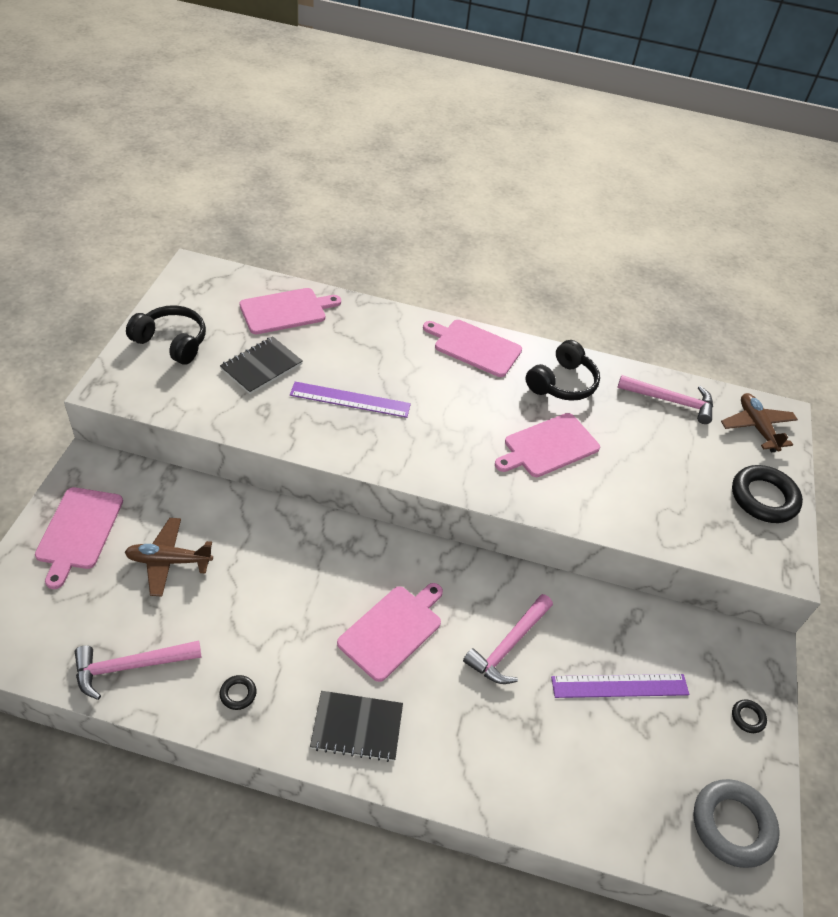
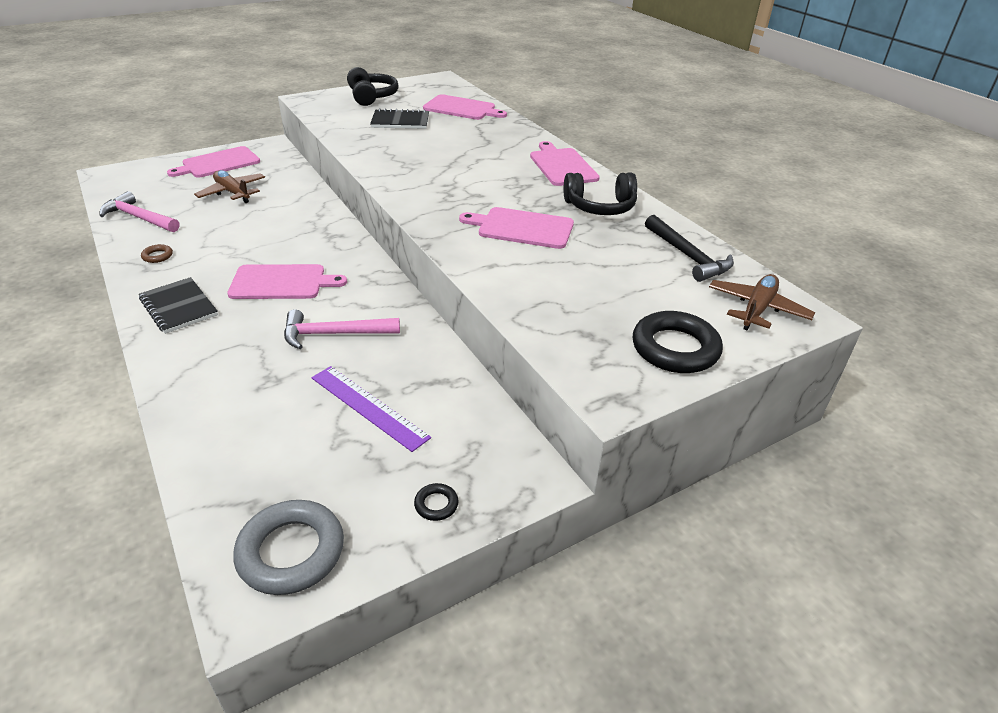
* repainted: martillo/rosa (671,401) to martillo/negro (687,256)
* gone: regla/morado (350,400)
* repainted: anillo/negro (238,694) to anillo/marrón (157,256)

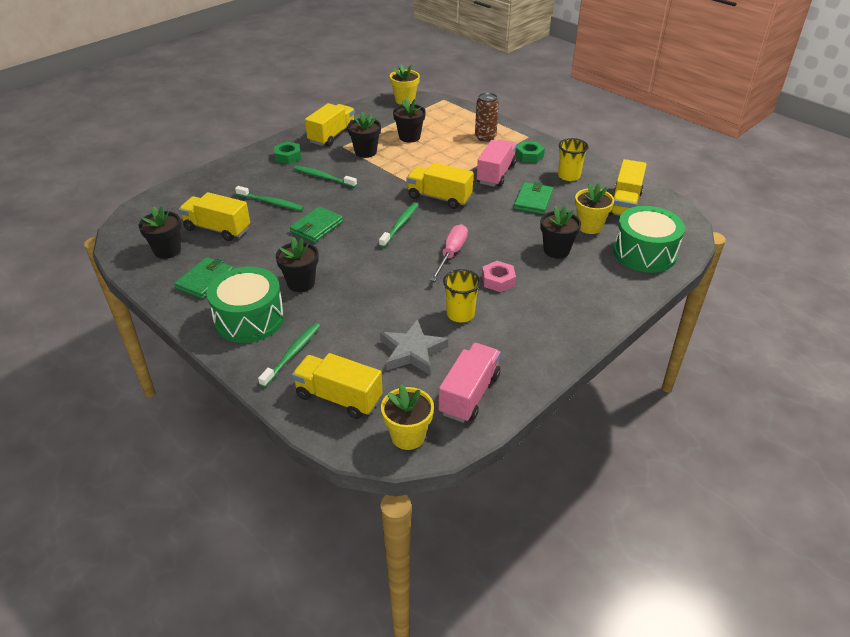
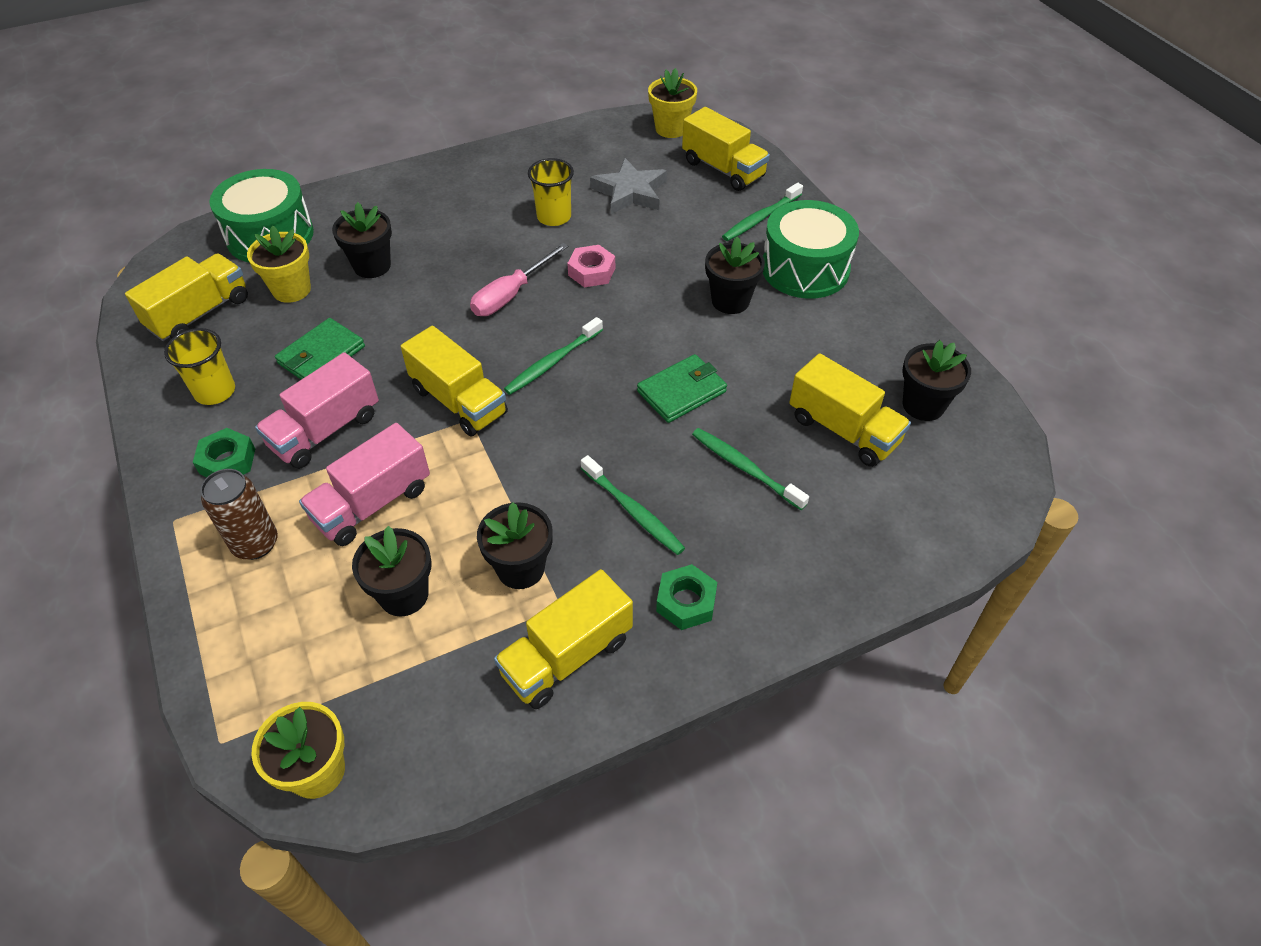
* gone: cartera/verde (205,280)
* shifted: tuerca/rosa (498,280) to (591,272)
* shifted: camión/rosa (469,394) to (372,504)

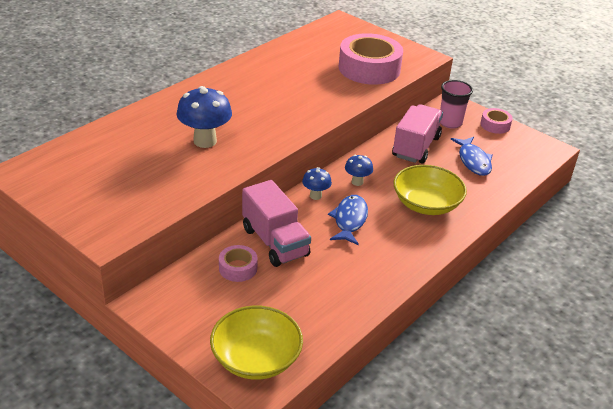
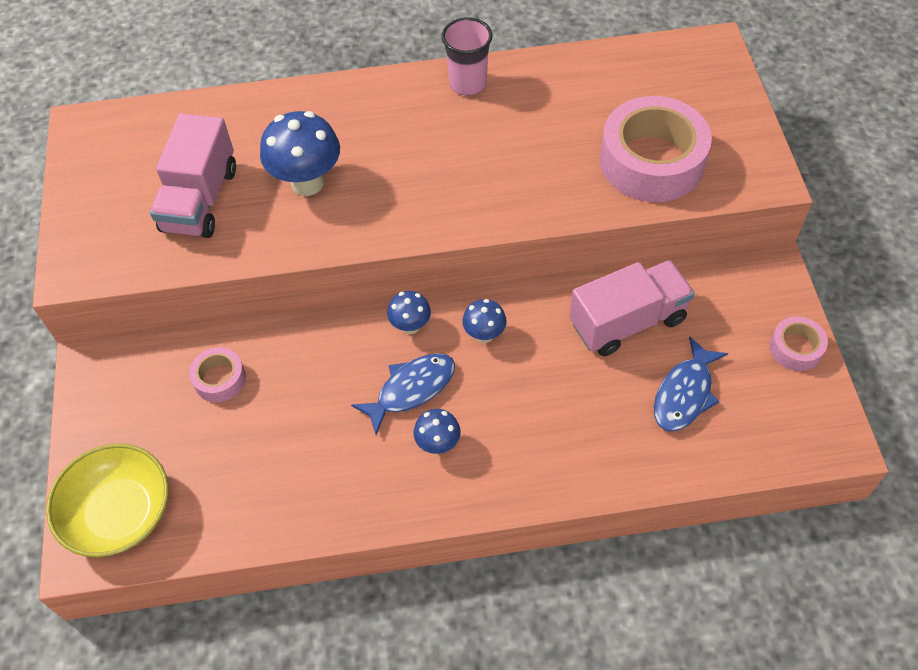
* shifted: vaso/rosa (450,123) to (468,84)
* gone: cuenco/amarillo (426,204)
* shifted: camión/rosa (275,242) to (200,200)
* new: seta/azul (438,444)

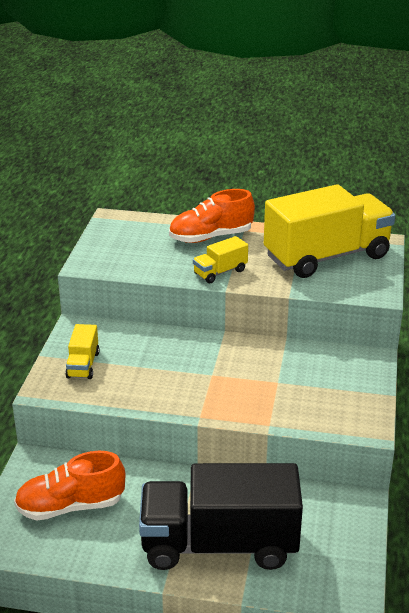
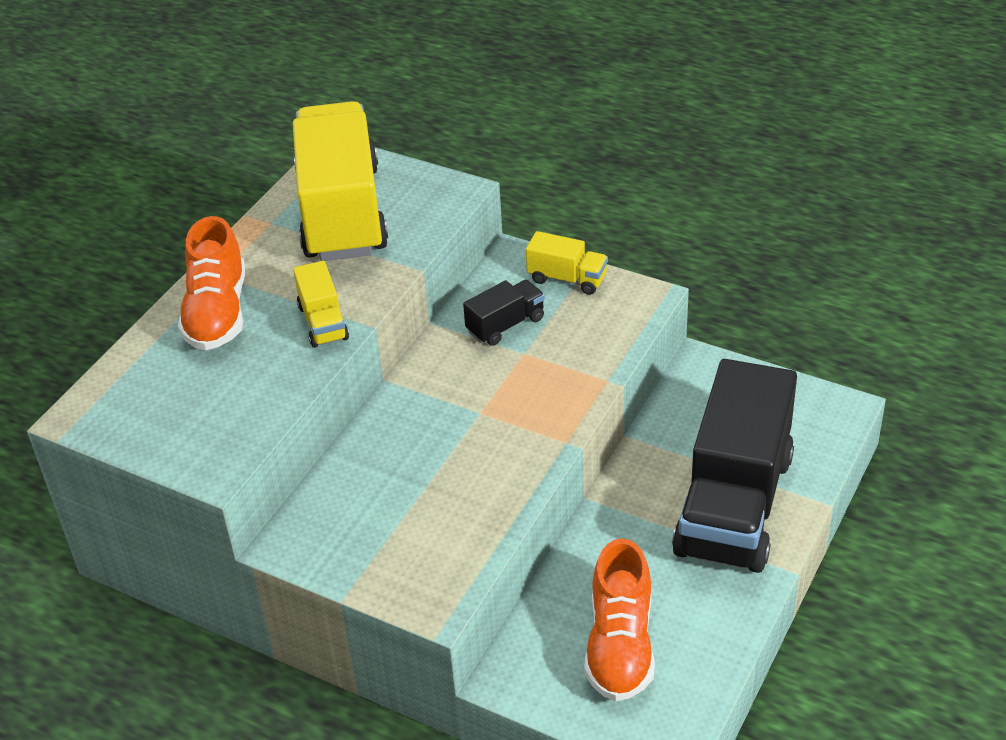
* shifted: camión/amarillo (83,365) to (567,279)
* new: camión/negro (505,325)

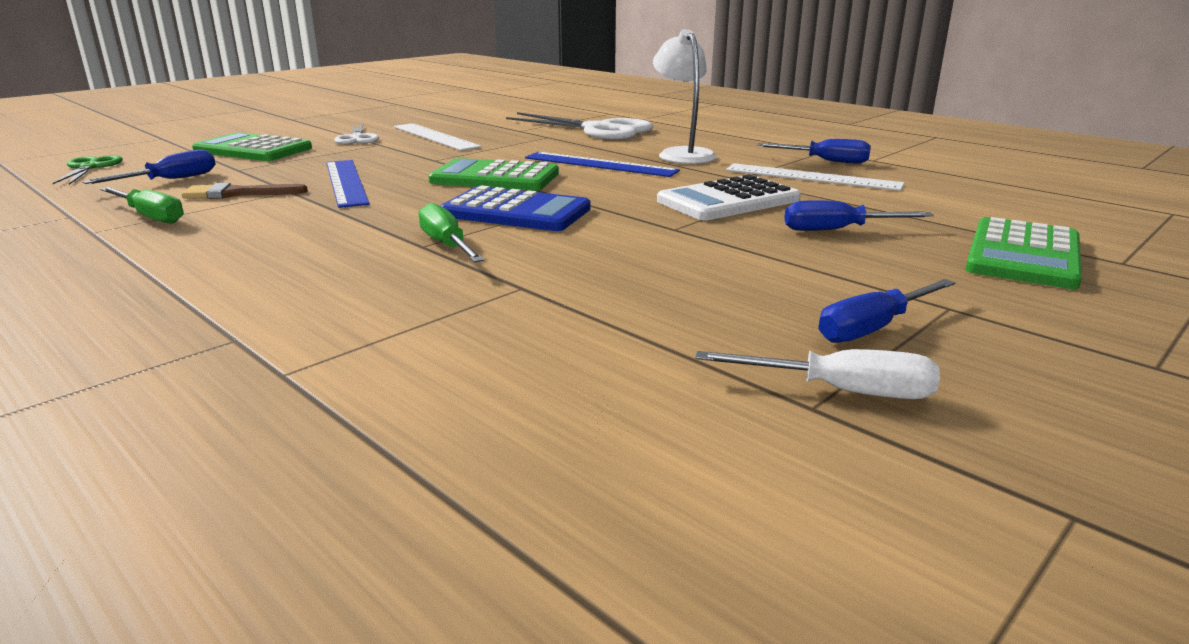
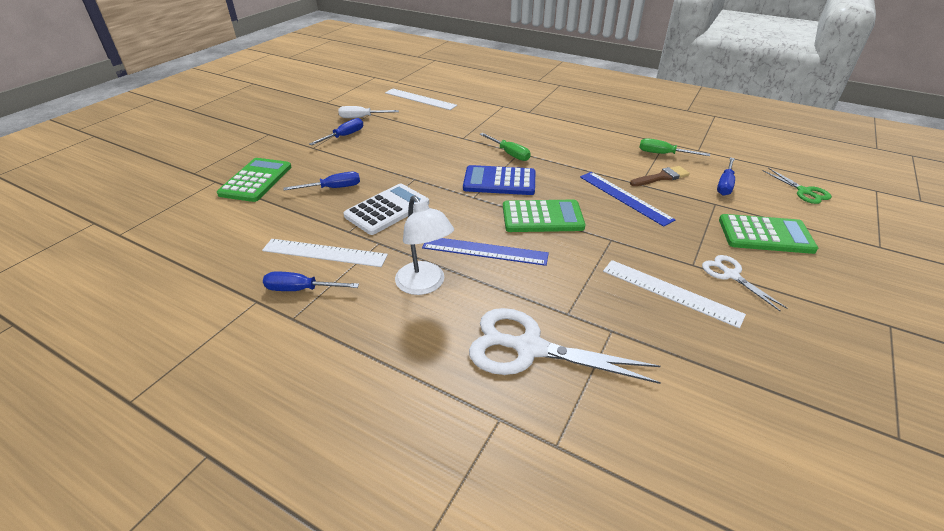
* new: regla/blanco (420,99)

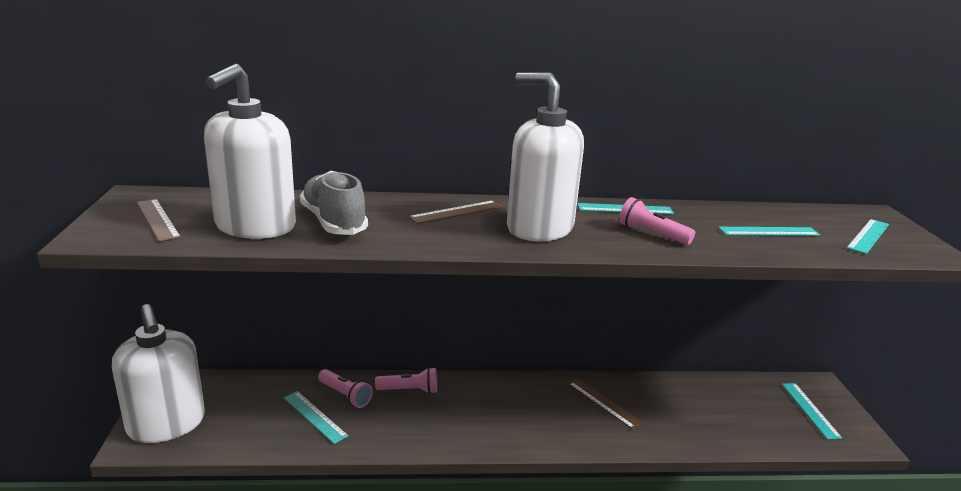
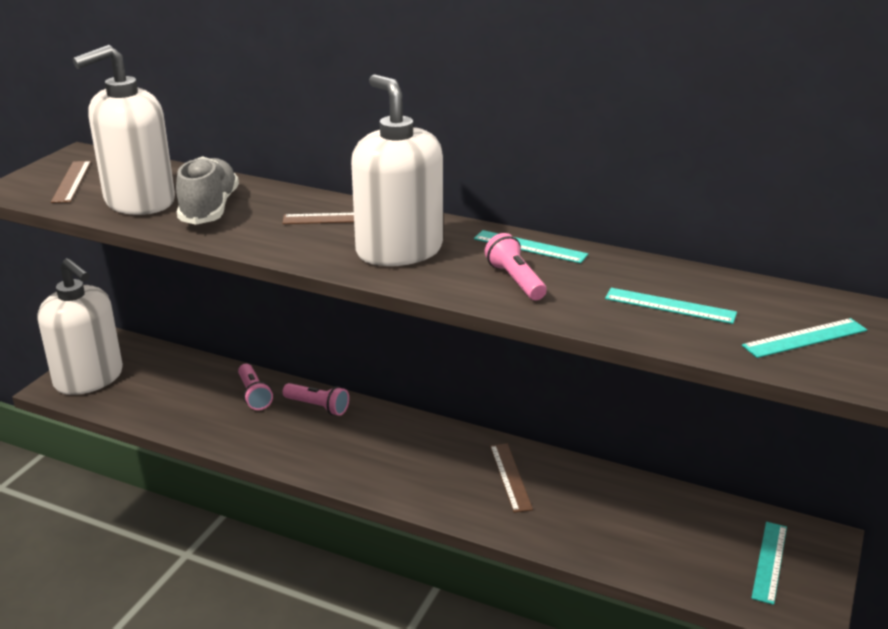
* rotated: dispensador de jabón/blanco (166,424) = (89,378) 45 degrees counterclockwise
* gone: regla/turquesa (314,416)

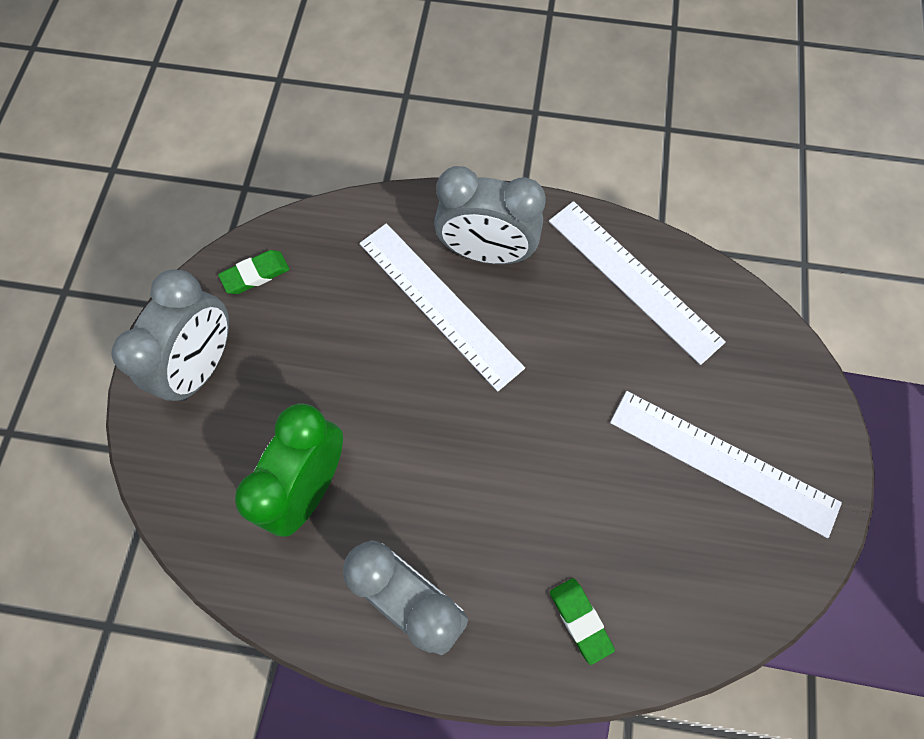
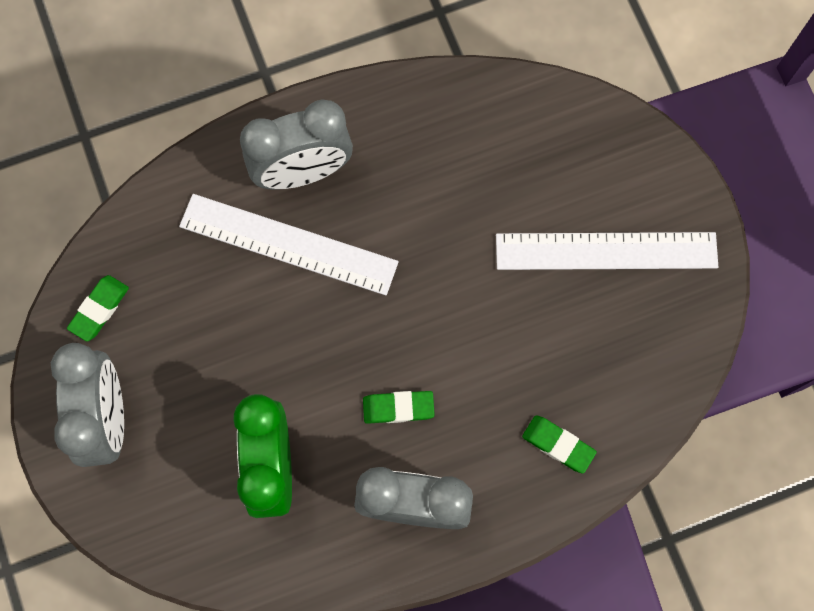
* gone: regla/blanco (633,280)
* new: goma de borrar/verde (398,408)

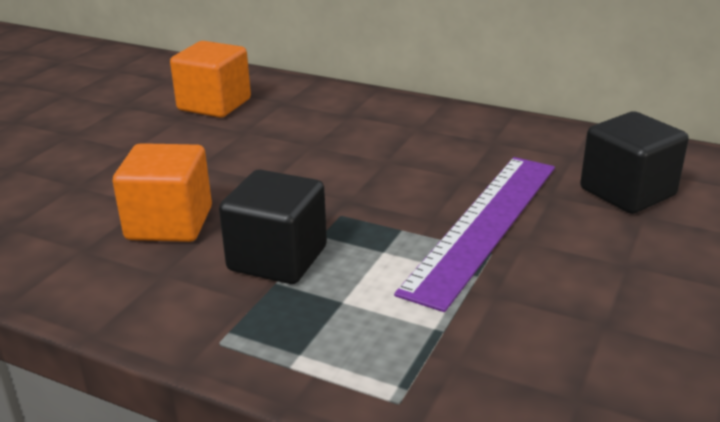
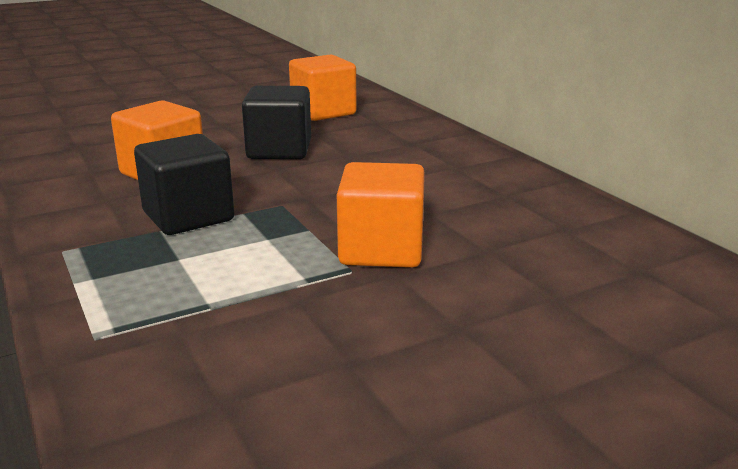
* shifted: cubo/negro (627,192) to (279,150)
* swapped: regla/morado (483,225) to cubo/naranja (381,250)

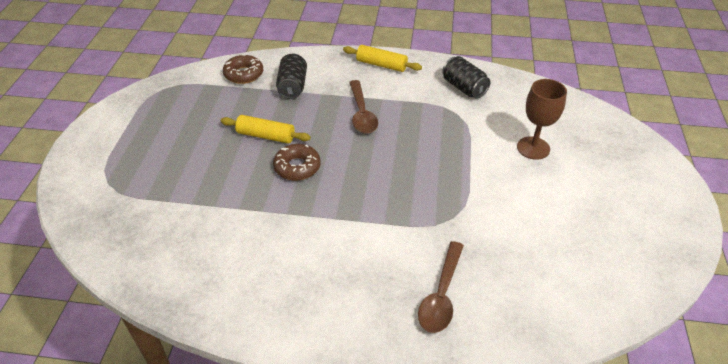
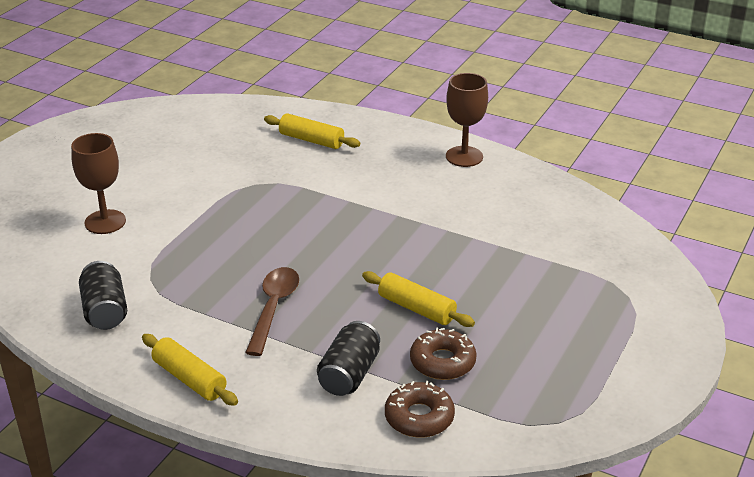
* shifted: rosquilla/marrón (297,167) to (442,362)
* swapped: cuchara/marrón (441,295) to rodillo/amarillo (311,140)
* new: copa/marrón (464,156)

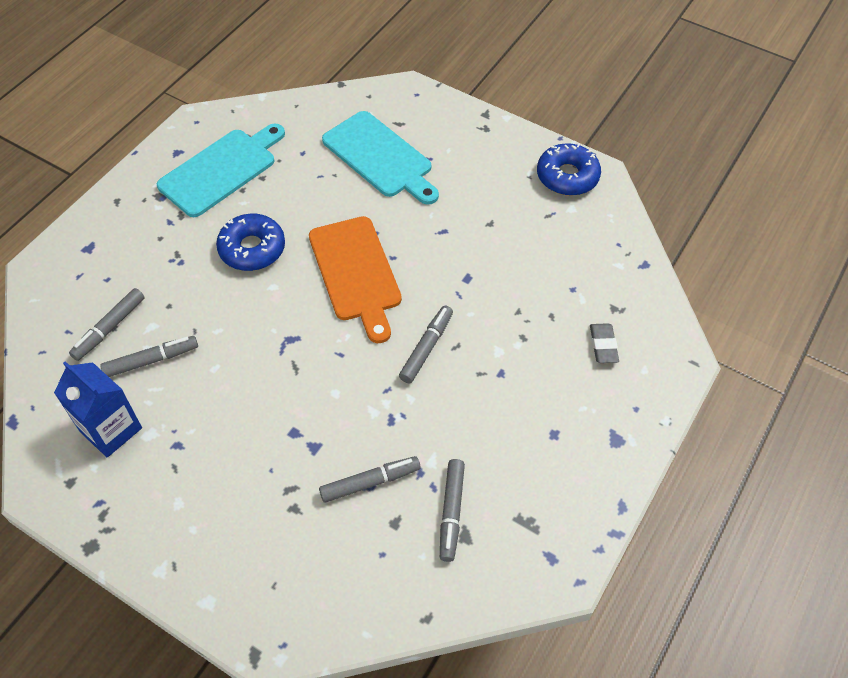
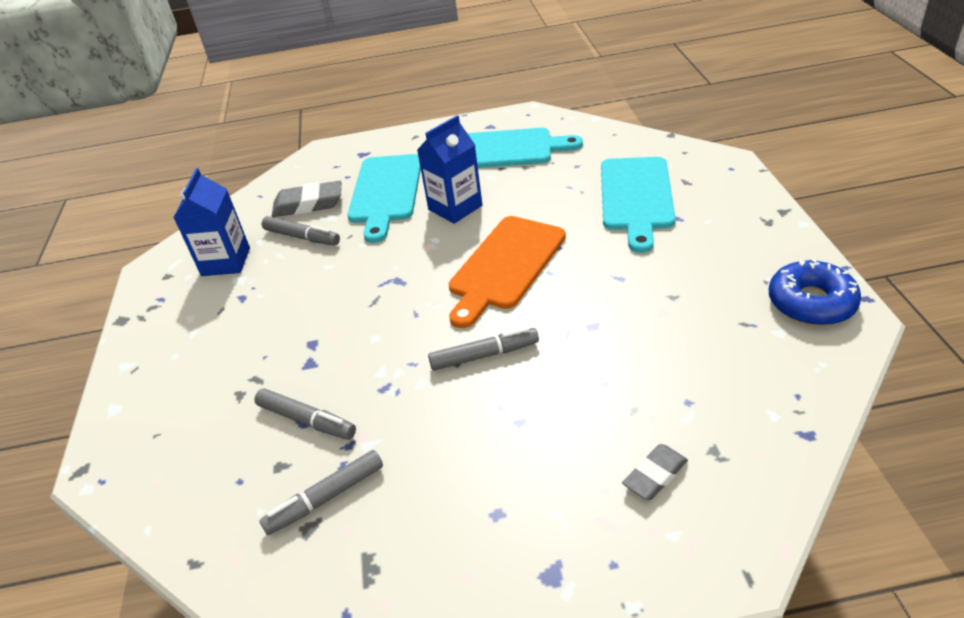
* swapped: rosquilla/azul (252,249) to cartón de leche/azul (455,207)
* swapped: rotulador/gris (109,328) to goma de borrar/gris (308,204)
* new: tabla de cortar/turquesa (386,192)

